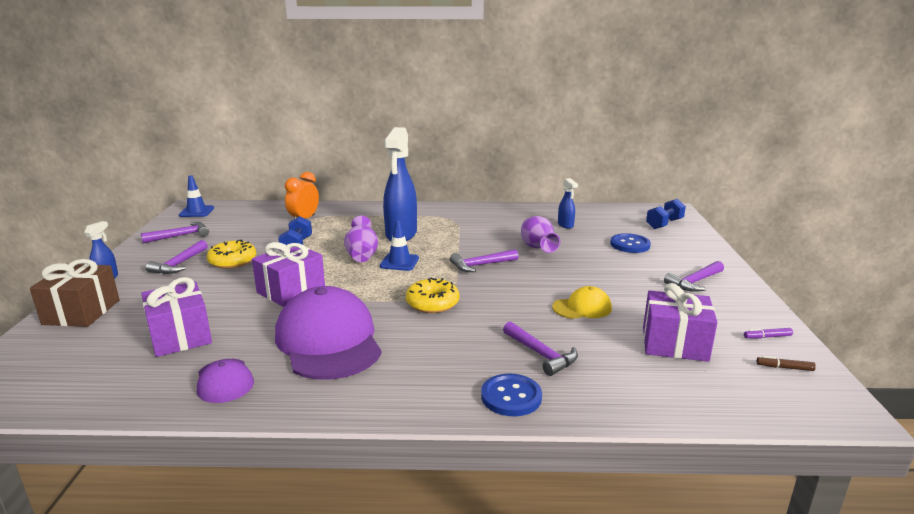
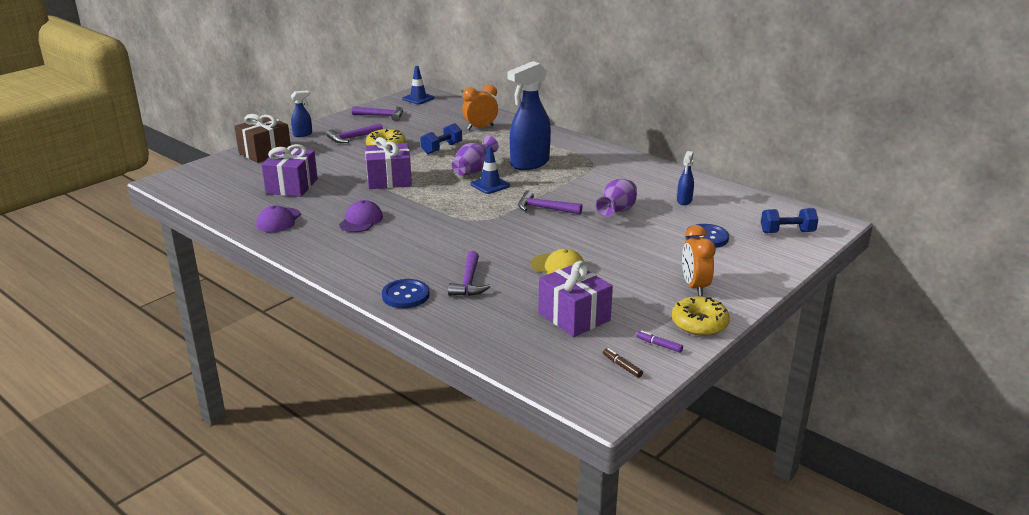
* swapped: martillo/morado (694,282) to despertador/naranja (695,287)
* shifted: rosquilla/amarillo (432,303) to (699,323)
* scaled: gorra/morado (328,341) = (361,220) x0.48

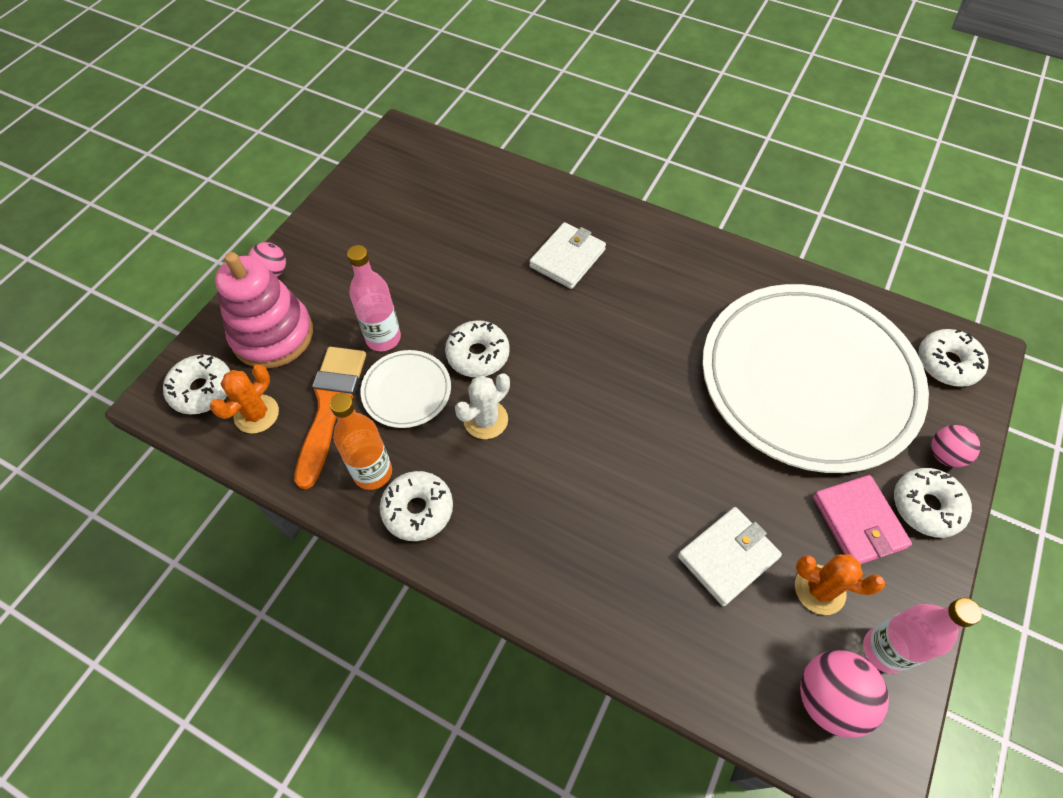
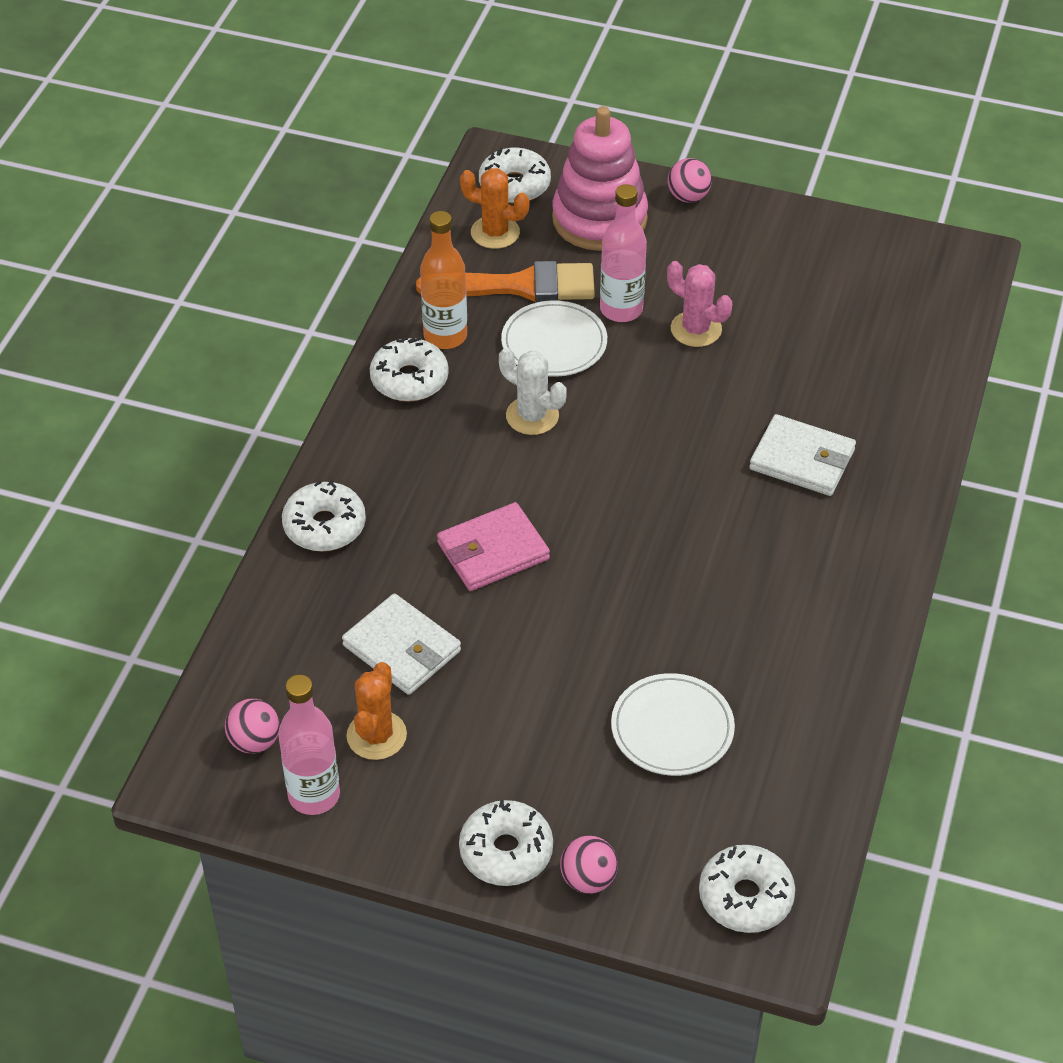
* scaled: plato/blanco (808,379) = (672,728) x0.41
* shifted: rosquilla/blanco (478,355) to (324,526)
* shifted: cartera/rosa (858,522) to (493,551)
* scaled: pelota/rosa (828,698) = (255,741) x0.63
* new: cactus/rosa (696,329)

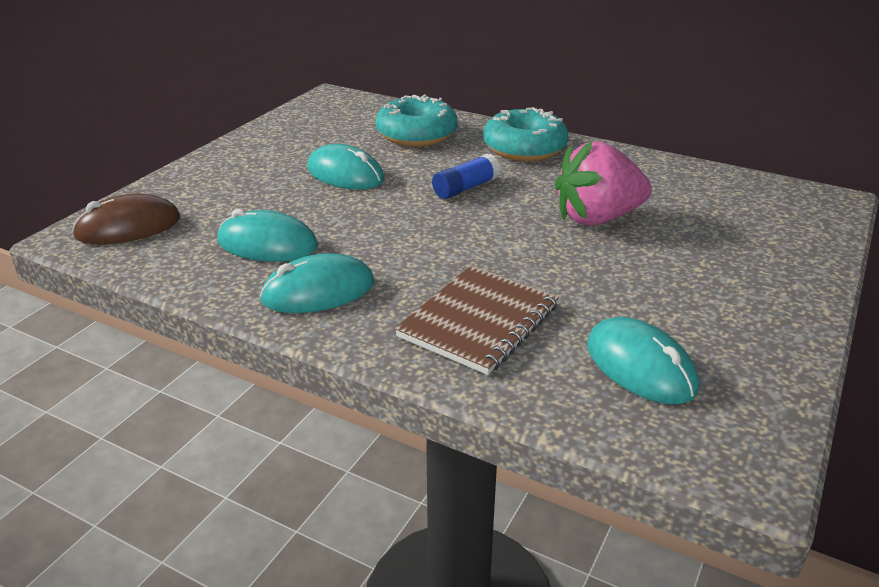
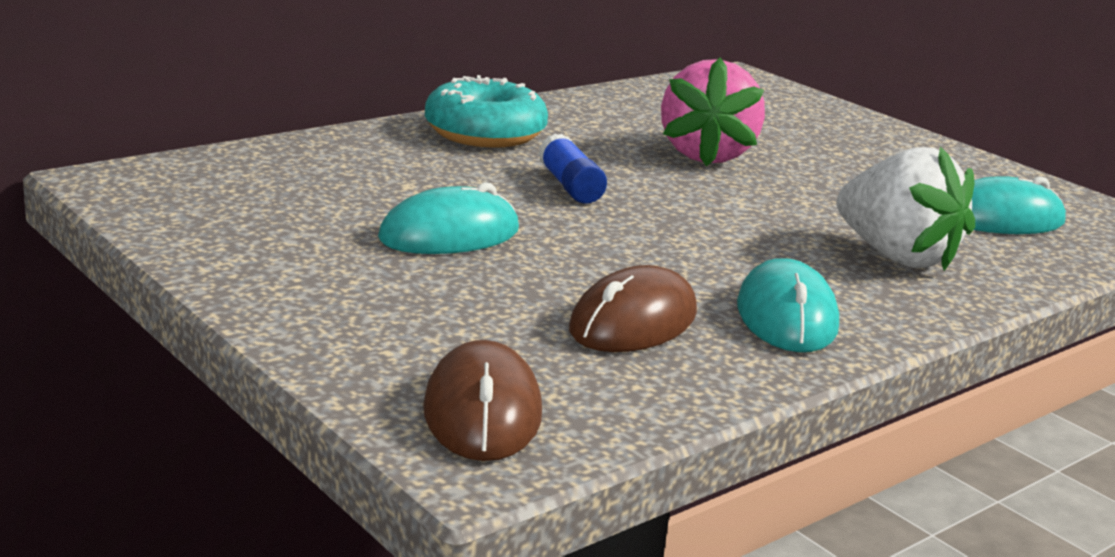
* gone: rosquilla/turquesa (417,135)
* repainted: ratón/turquesa (267,244) to ratón/marrón (633,321)
* swapped: cuaderno/marrón (478,321) to fresa/blanco (896,256)

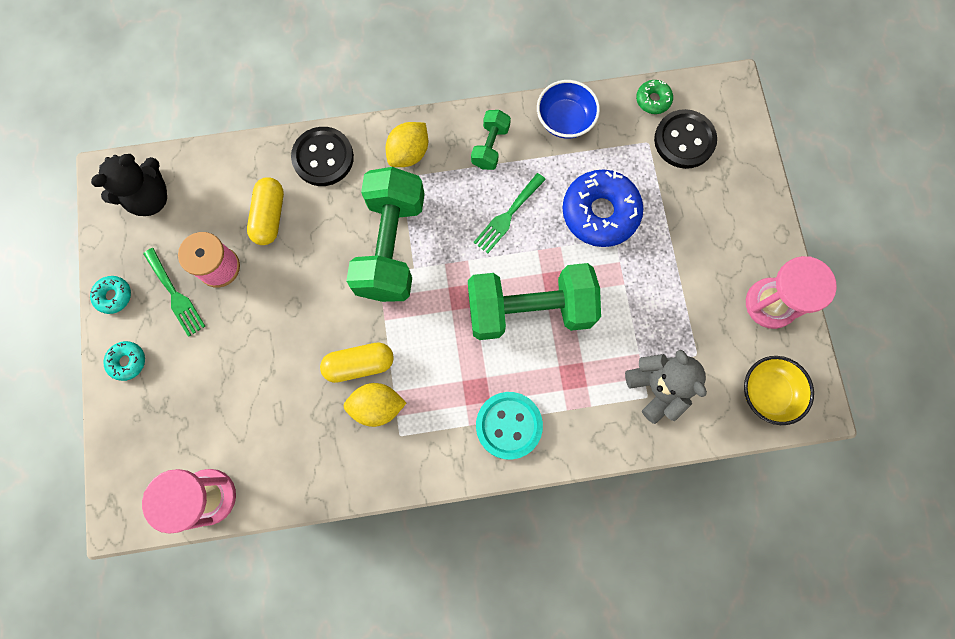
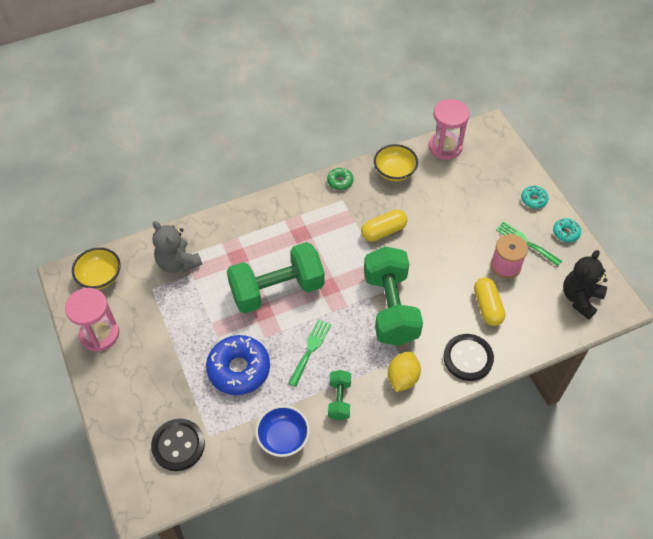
* shifted: rosquilla/verde (653,100) to (340,181)
* gone: limón/amarillo (377,406)
* gone: botón/turquesa (508,425)
* new: cuenco/amarillo (394,172)

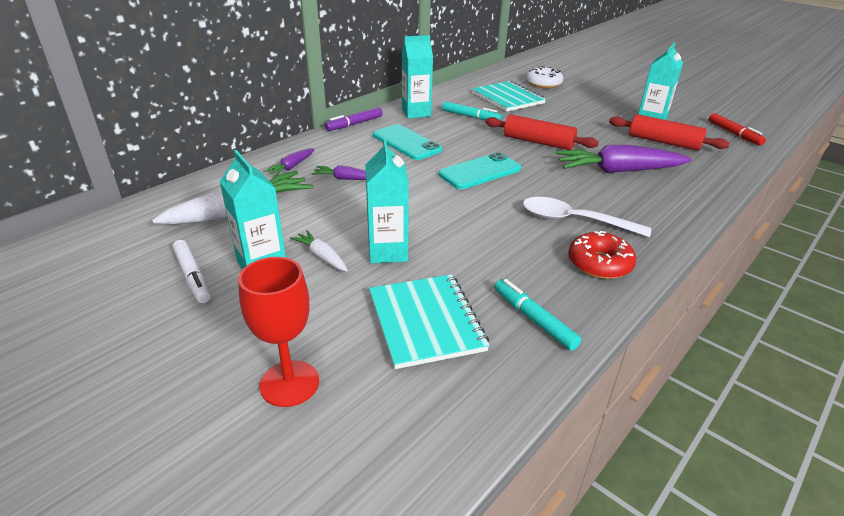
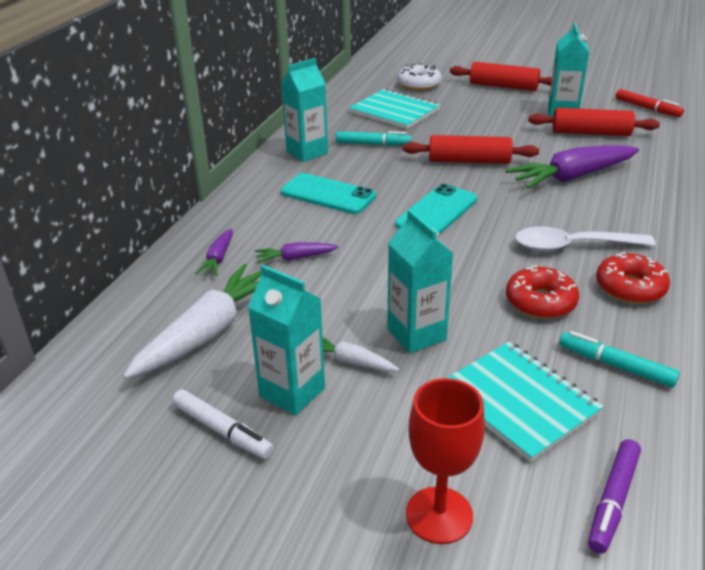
* shifted: rotulador/morado (355,124) to (613,500)
* new: rodillo/rojo (503,86)
* new: rosquilla/rojo (540,302)

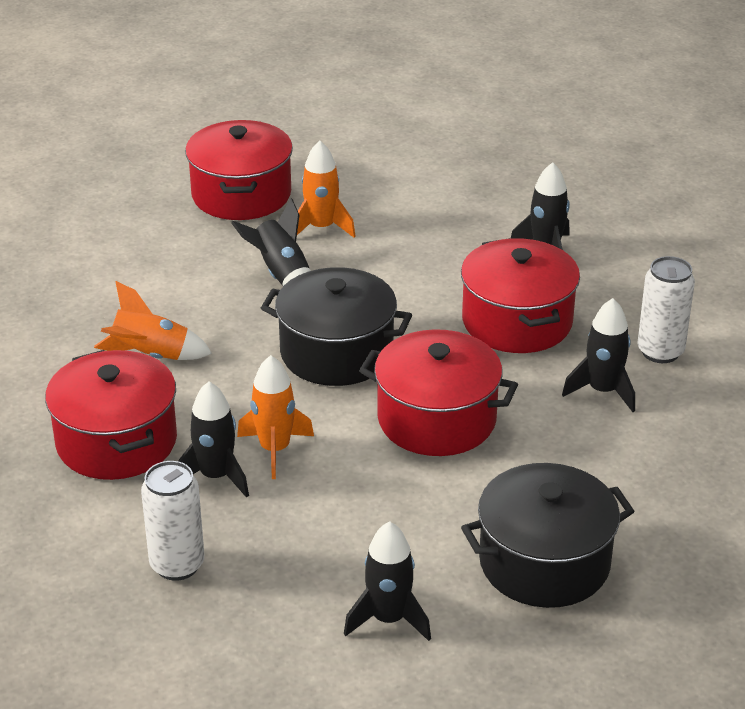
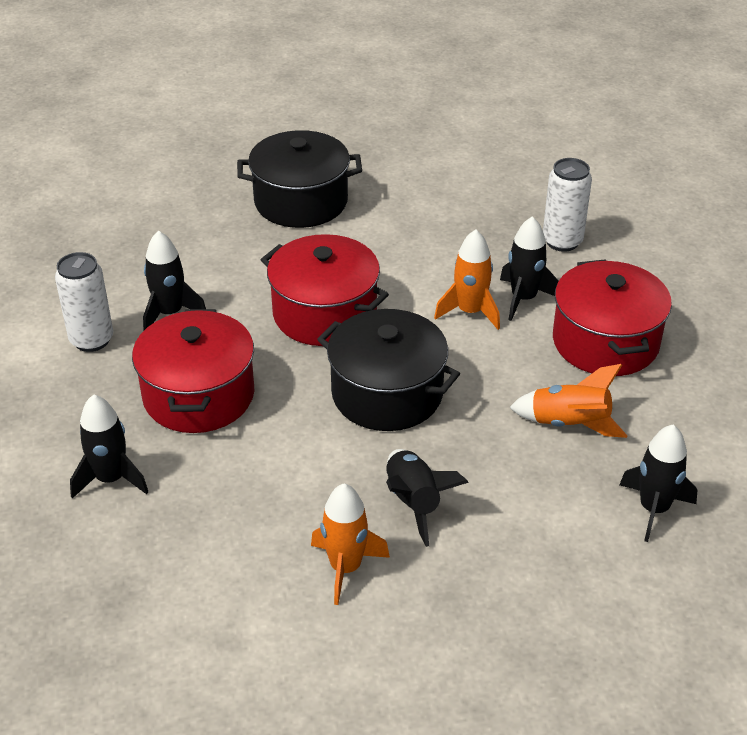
* gone: olla/rojo (241,194)
* shifted: cohete/negro (388,619) to (654,509)

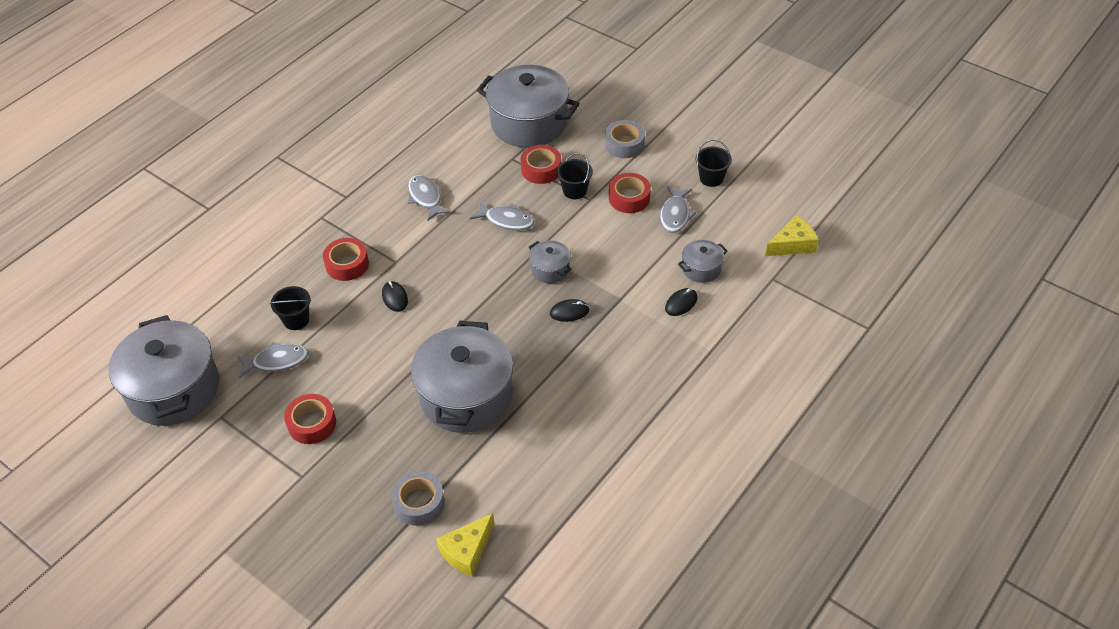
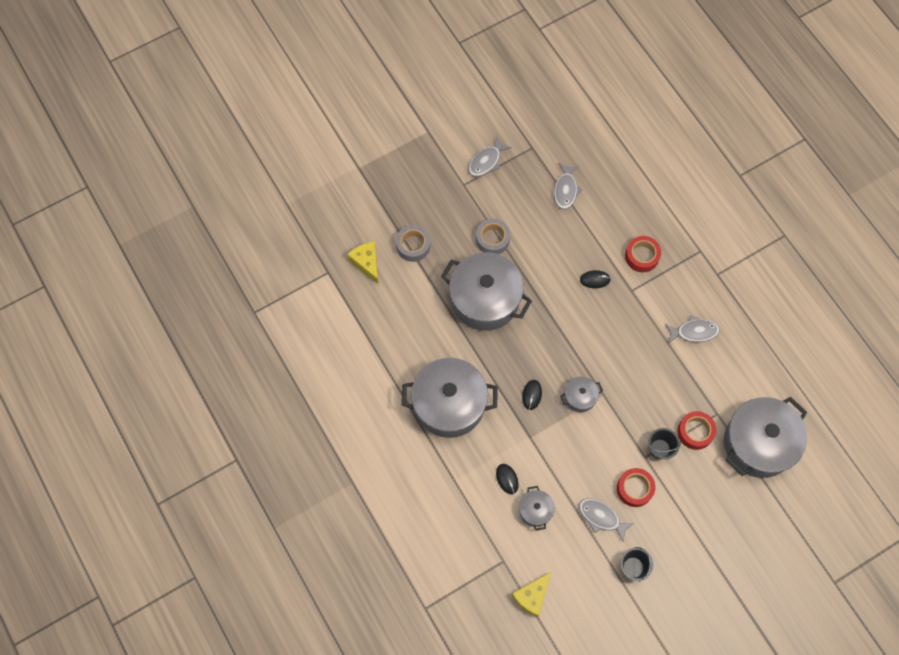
* shifted: cinta adhesiva/gris (624,144) to (492,239)
* shifted: pez/gris (506,220) to (486,161)
* rotated: queso/amarillo (792,244) = (532,596) 45 degrees clockwise
* gone: balde/negro (296,320)
* shifted: olla/gris (173,389) to (449,404)
* gone: cinta adhesiva/rojo (312,423)

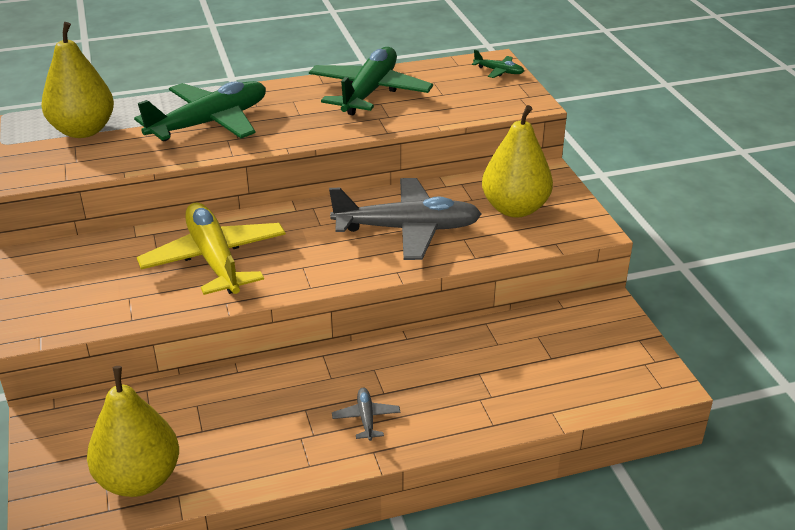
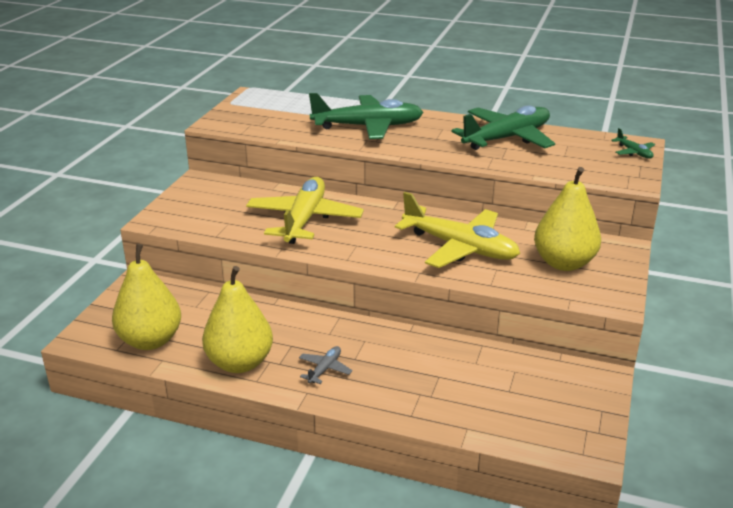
* shifted: pera/amarillo (83,130) to (240,363)
* repainted: avión/gris (408,229) to avión/amarillo (460,248)

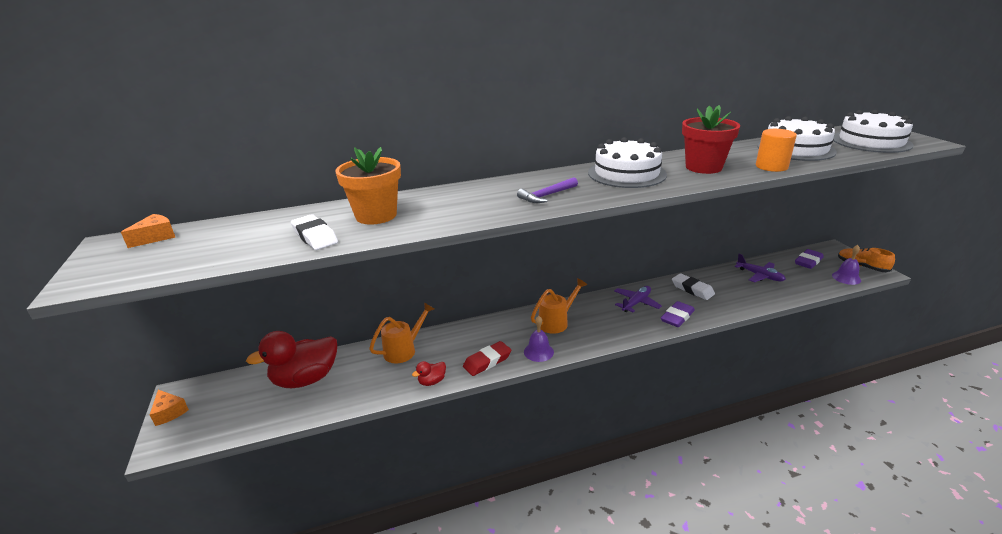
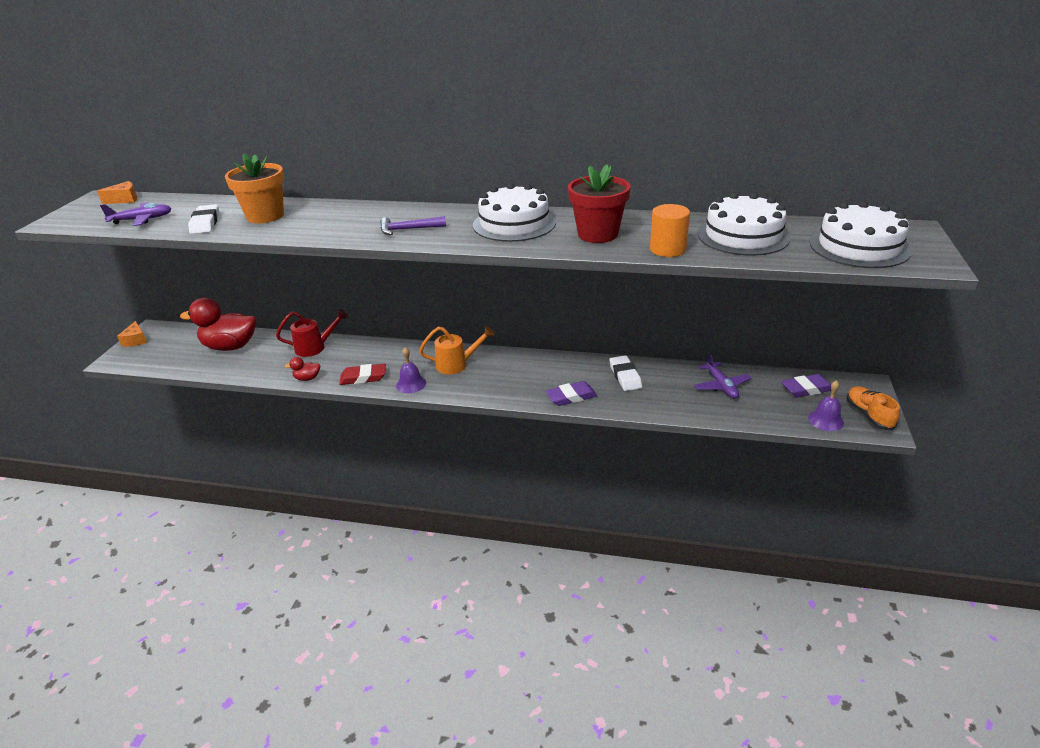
* shifted: avión/morado (636,303) to (142,220)
* repainted: regadera/naranja (404,350) to regadera/rojo (315,347)

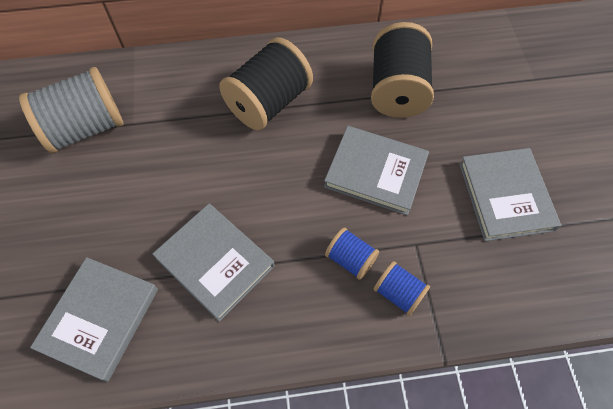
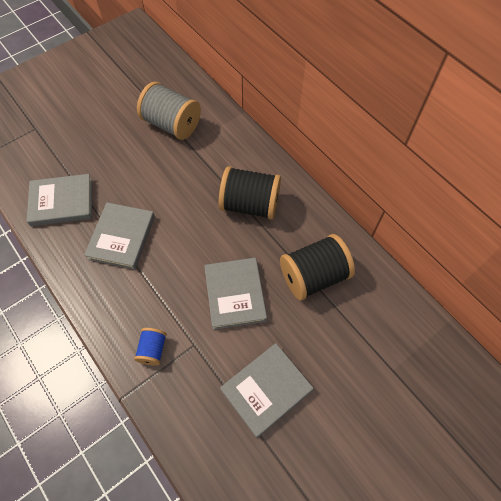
* gone: carrete/azul (350,259)

